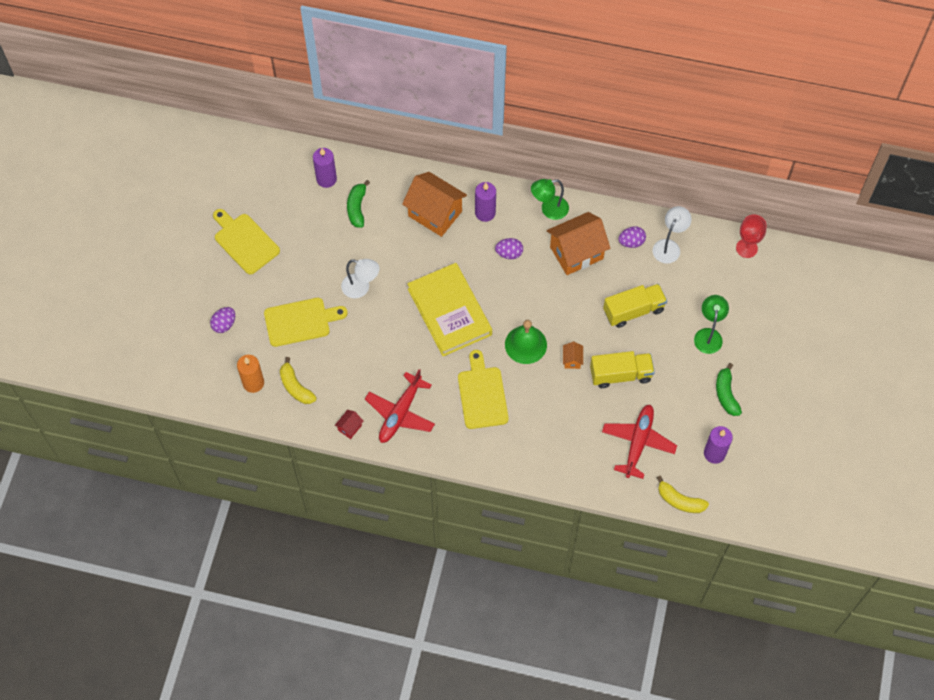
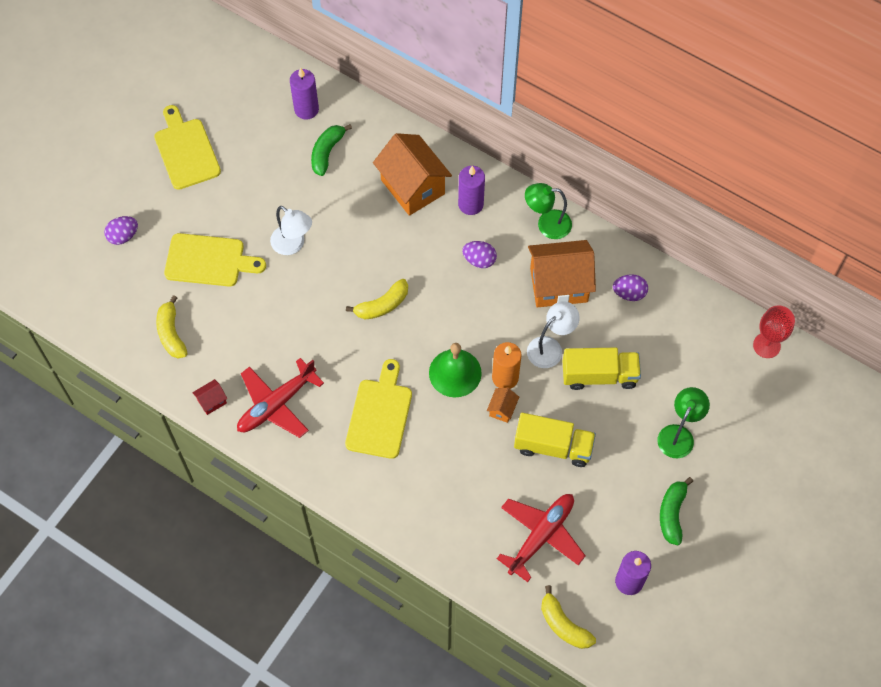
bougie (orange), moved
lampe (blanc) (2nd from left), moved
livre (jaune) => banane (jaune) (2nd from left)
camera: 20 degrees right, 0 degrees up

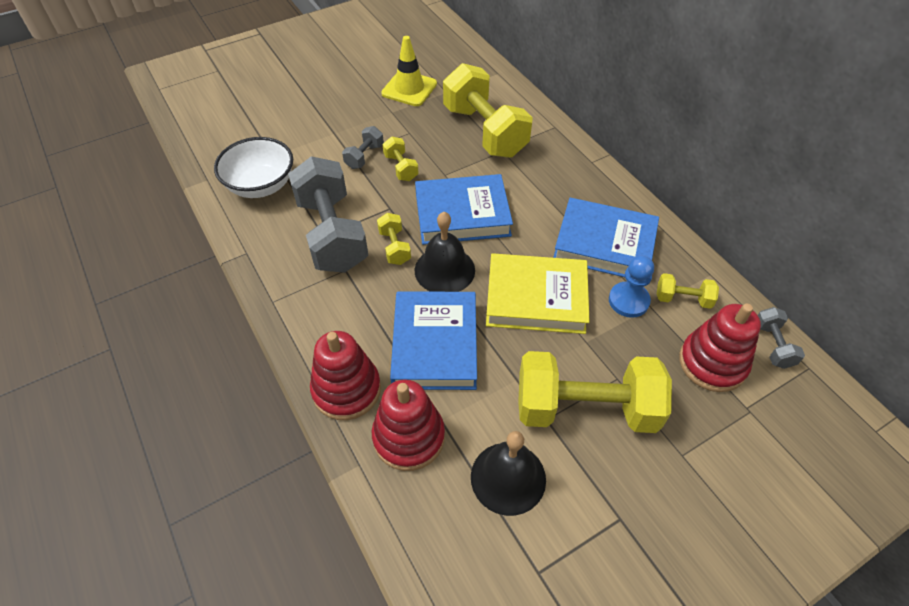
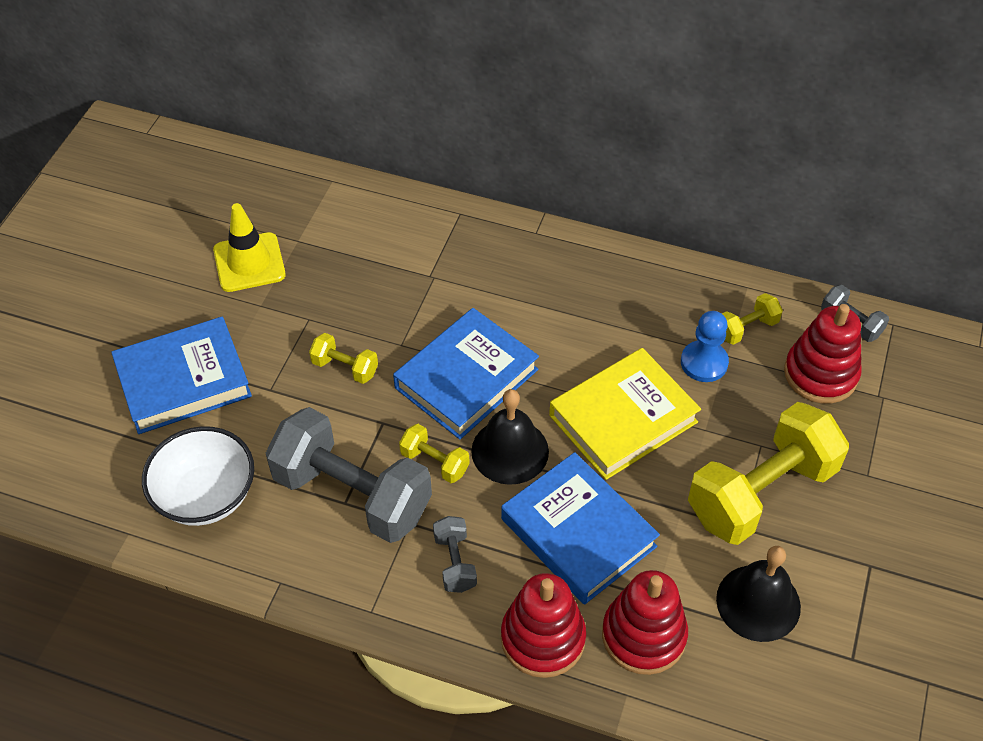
haltère (jaune) (3rd from left) => nothing
haltère (gris) (2nd from left), moved
livre (bleu) (3rd from left in the first image) => livre (bleu) (1st from left), moved
camera: 40 degrees left, 0 degrees up

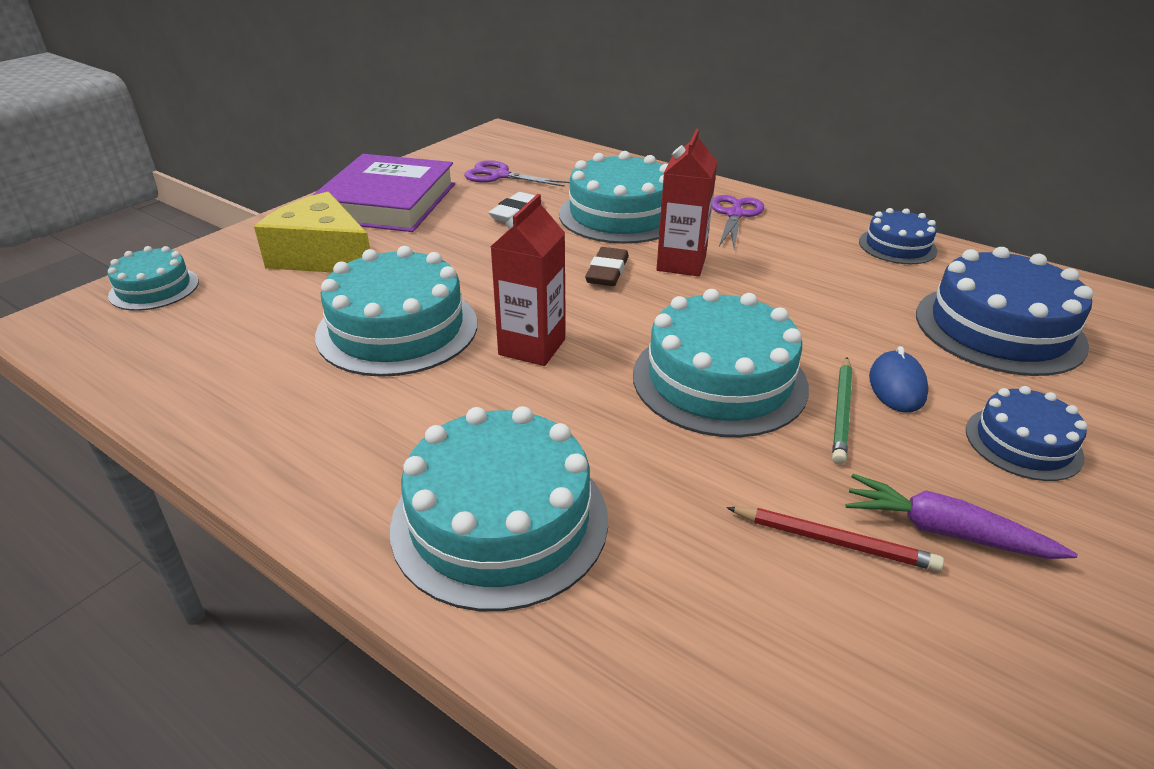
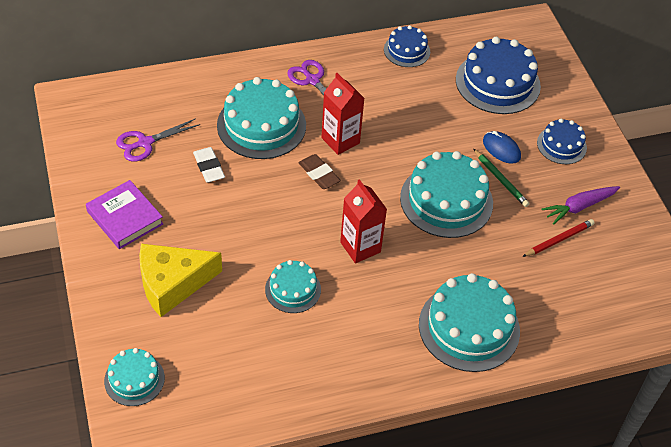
livre (violet), x0.65
gâteau (turquoise) (2nd from left in the first image) => gâteau (turquoise) (3rd from left), x0.56
camera: 55 degrees left, 15 degrees up

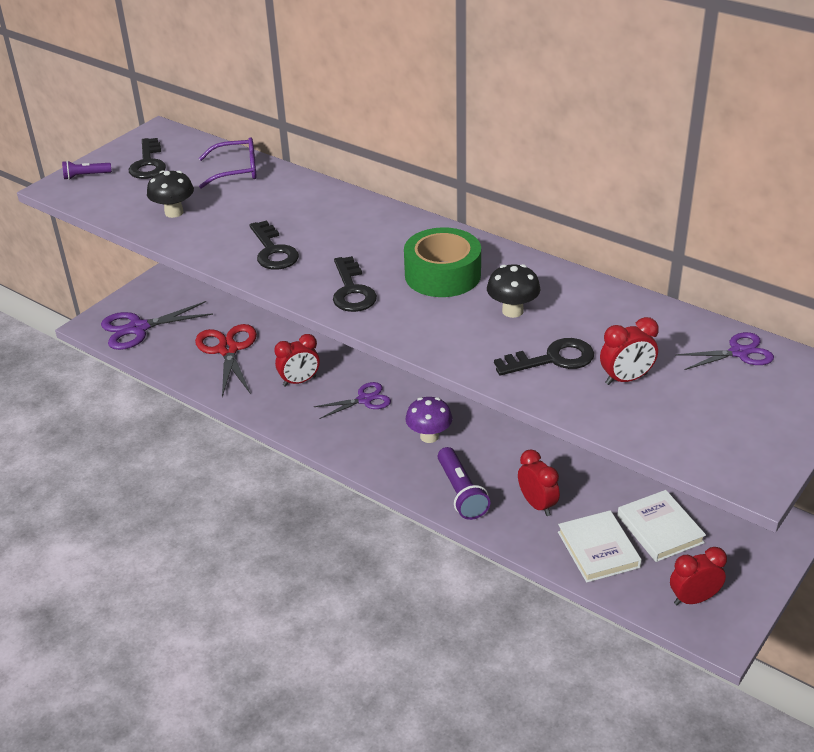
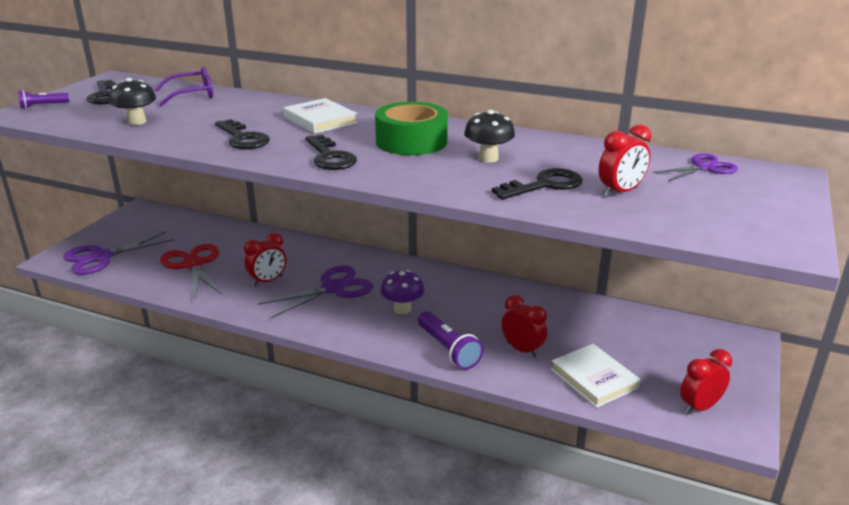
livre (blanc) (2nd from left in the first image) => livre (blanc) (1st from left), moved
ciseaux (violet) (2nd from left), x1.58
camera: 15 degrees left, 10 degrees down

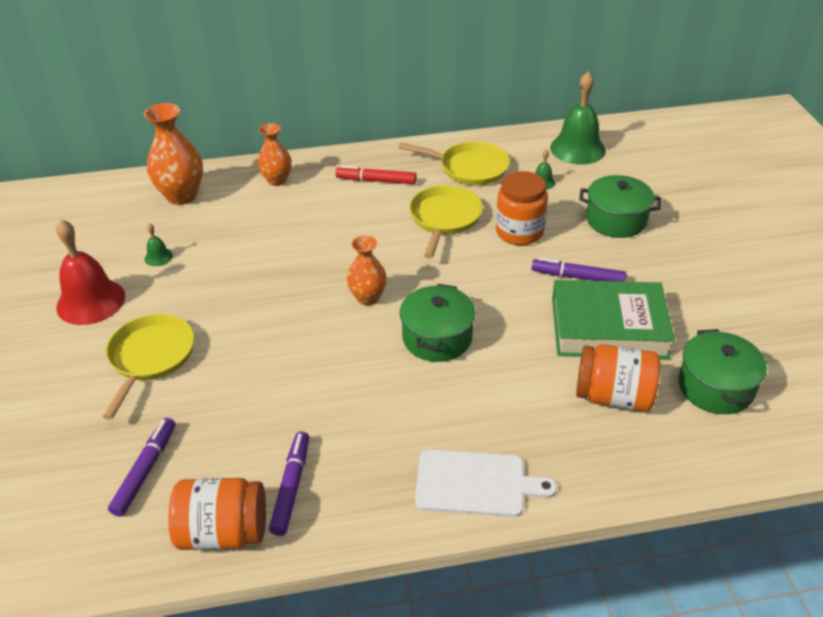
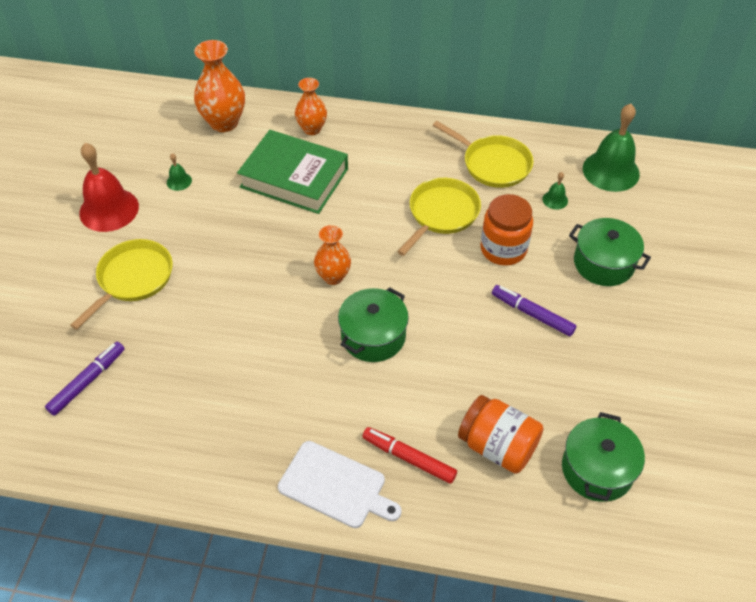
bocal (orange) (1st from left) => nothing
feutre (violet) (2nd from left) => nothing
feutre (rouge), moved
livre (vert), moved
camera: 20 degrees right, 10 degrees up

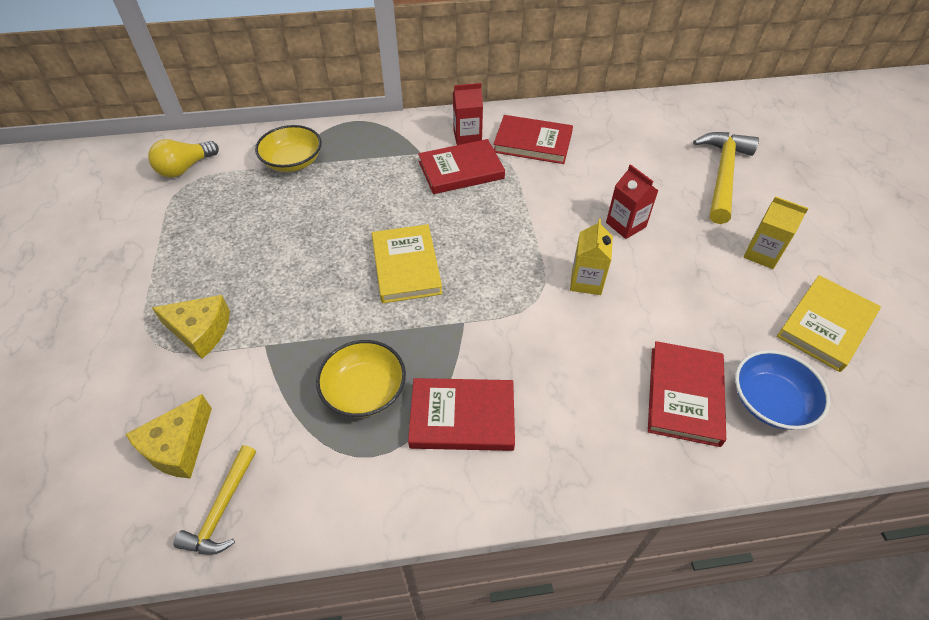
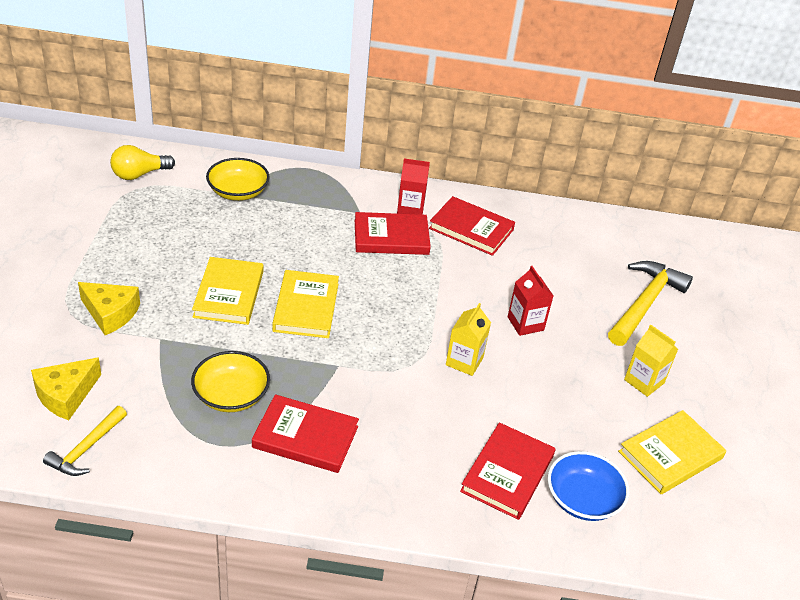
nothing => livre (jaune) (1st from left)
camera: 10 degrees right, 10 degrees down

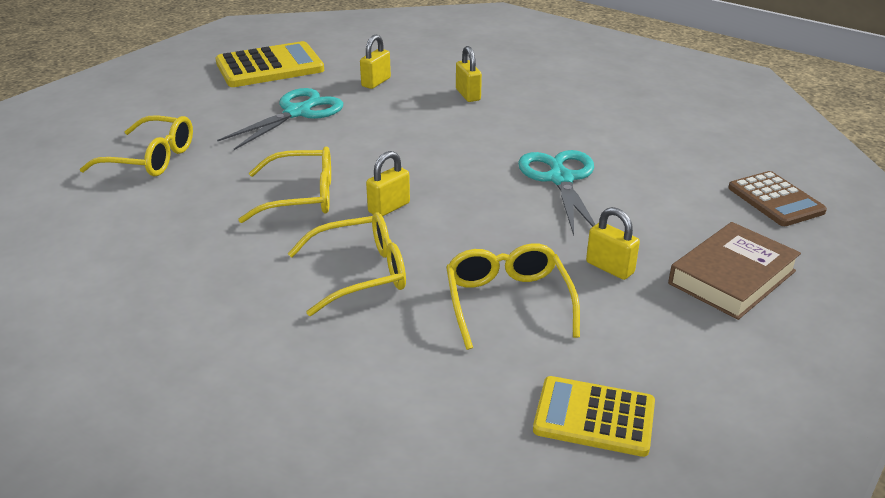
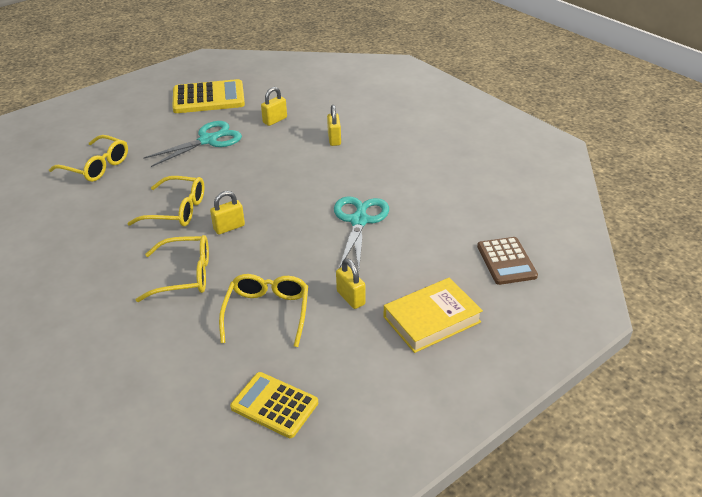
livre (marron) => livre (jaune)
camera: 15 degrees right, 5 degrees up

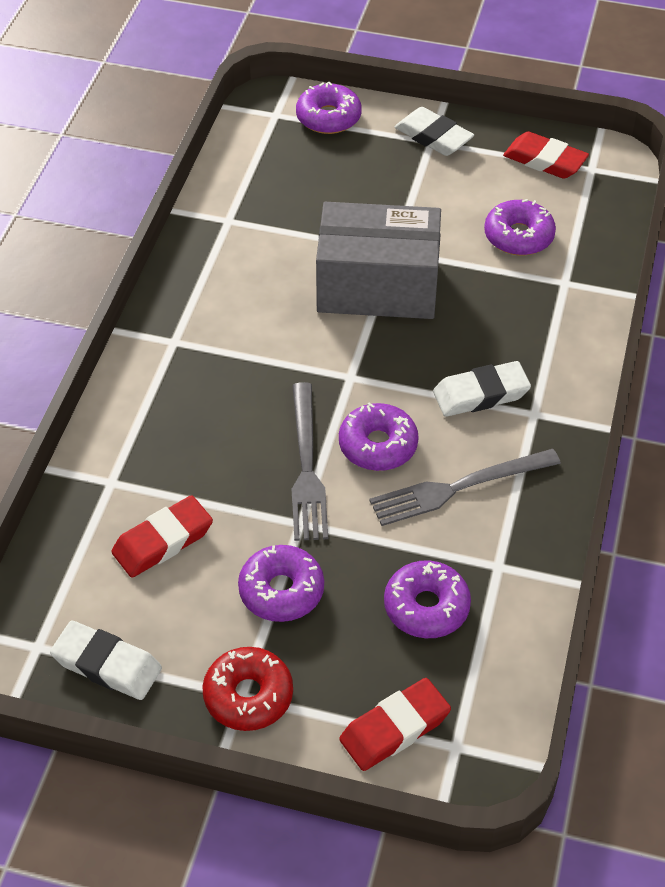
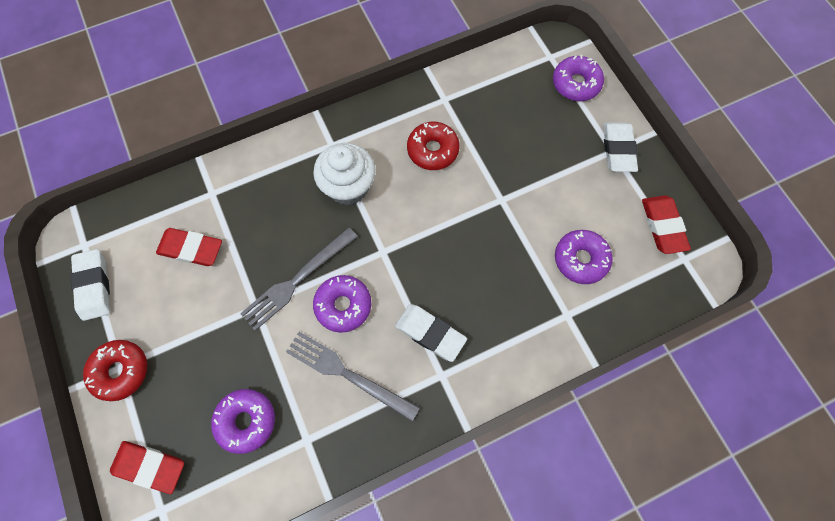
beignet (violet) (1st from left) => nothing
boîte (gris) => nothing
nothing => muffin (blanc)
nothing => beignet (rouge) (2nd from left)
camera: 50 degrees right, 20 degrees up

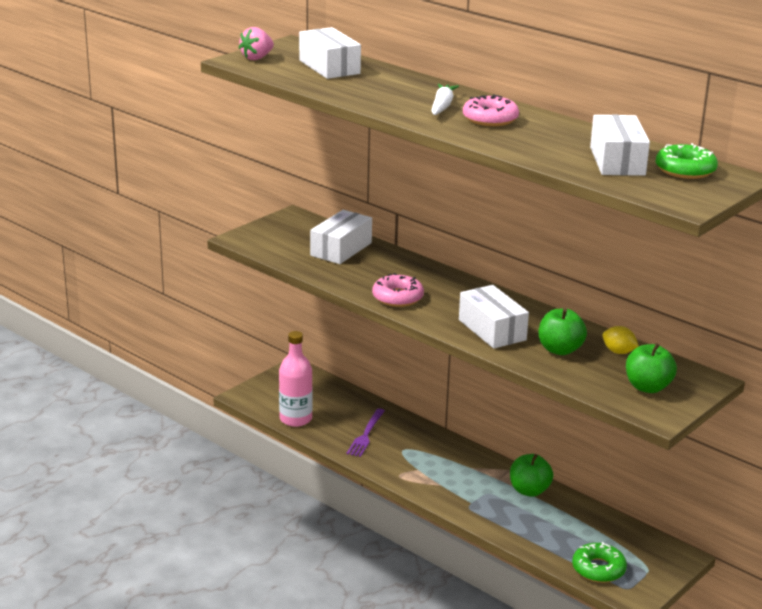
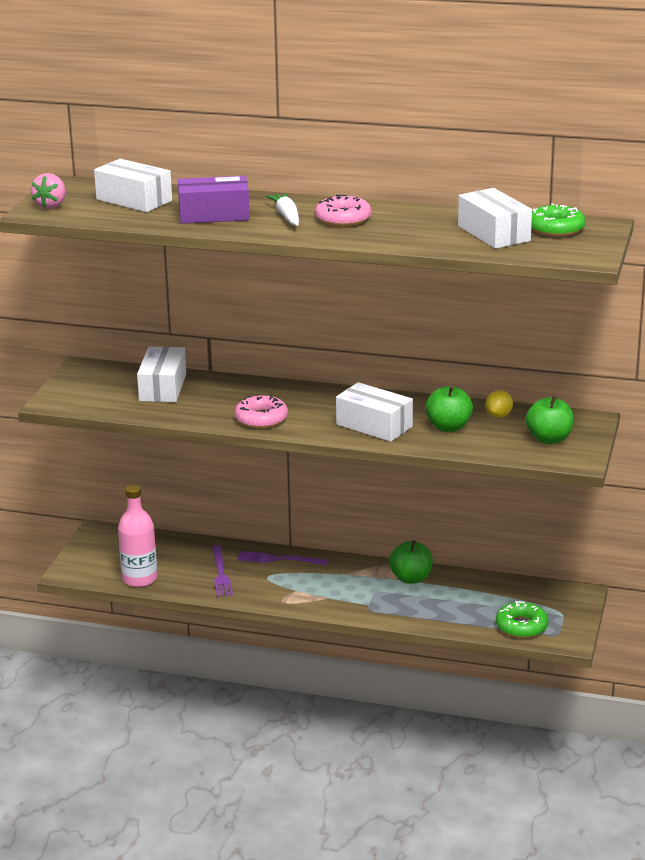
nothing => boîte (violet)
nothing => fourchette (violet) (2nd from left)
citron (jaune), 75 degrees counterclockwise
camera: 25 degrees left, 0 degrees up

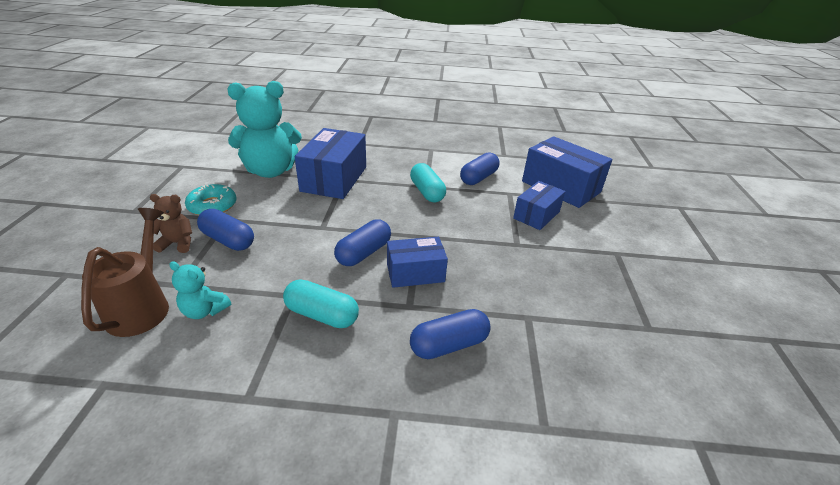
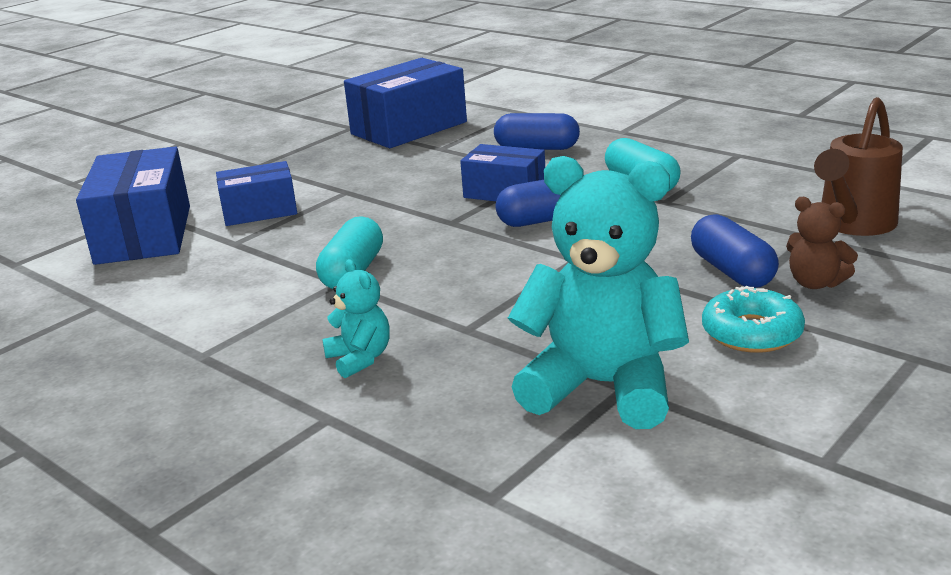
gélule (bleu) (4th from left) => nothing
ours en peluche (turquoise) (1st from left), moved
boîte (bleu) (1st from left in the first image) => boîte (bleu) (3rd from left), moved
camera: 140 degrees left, 10 degrees down

